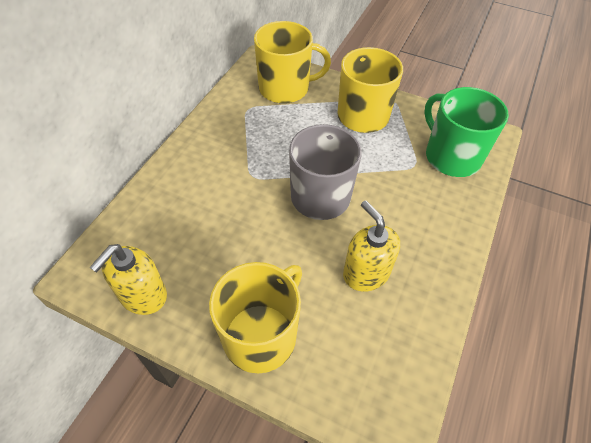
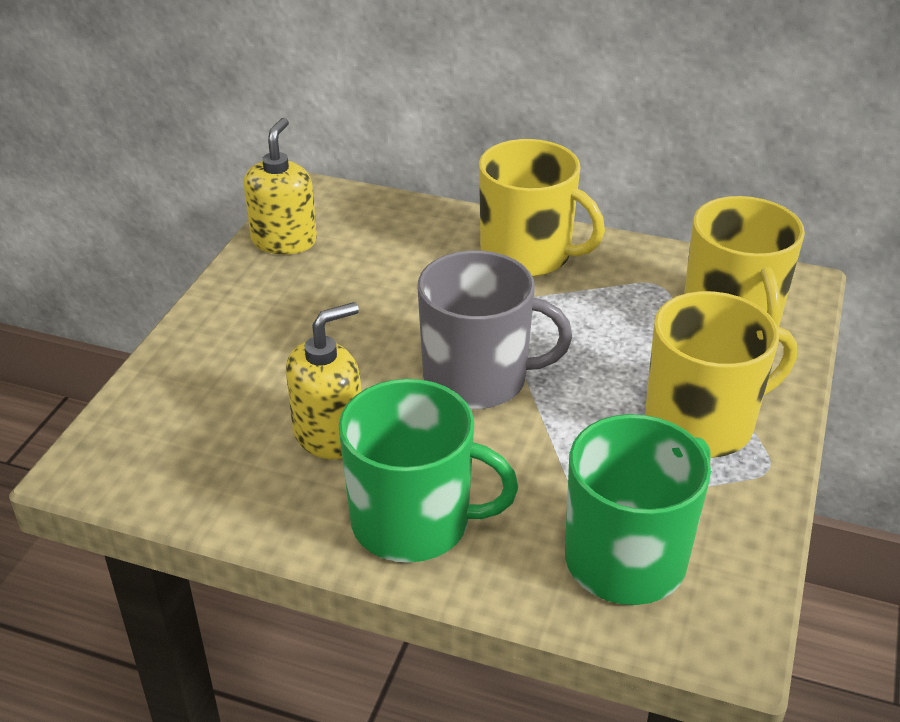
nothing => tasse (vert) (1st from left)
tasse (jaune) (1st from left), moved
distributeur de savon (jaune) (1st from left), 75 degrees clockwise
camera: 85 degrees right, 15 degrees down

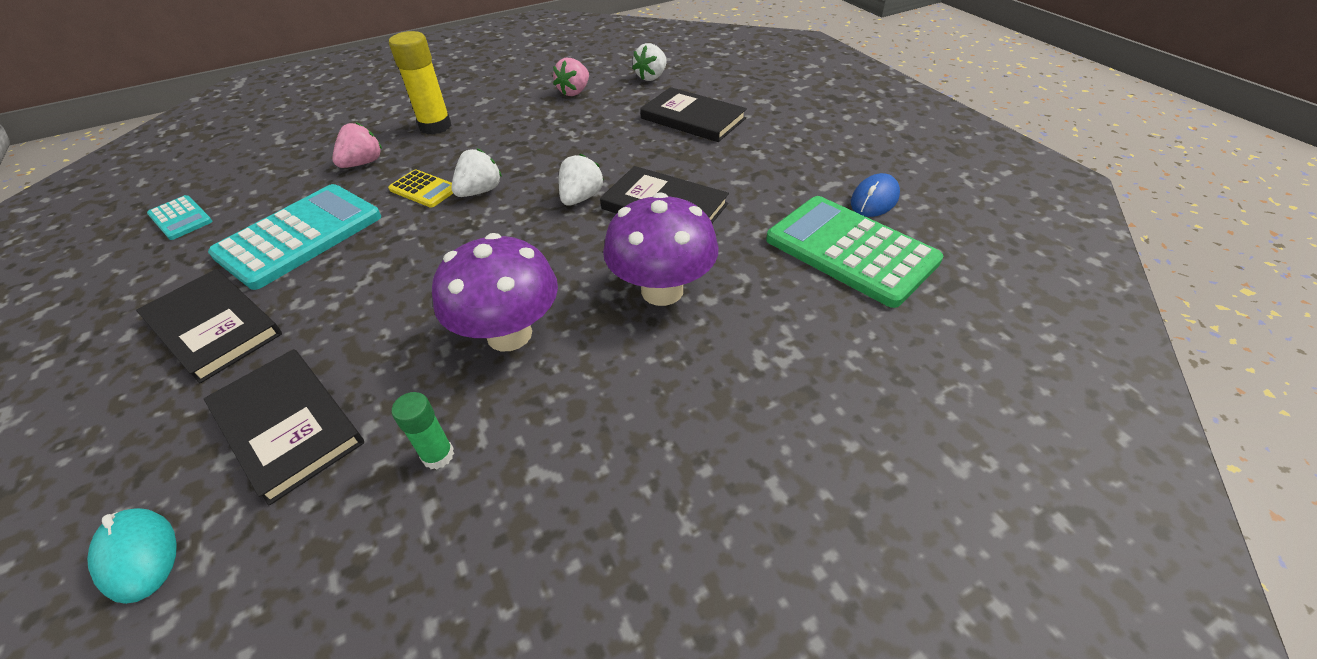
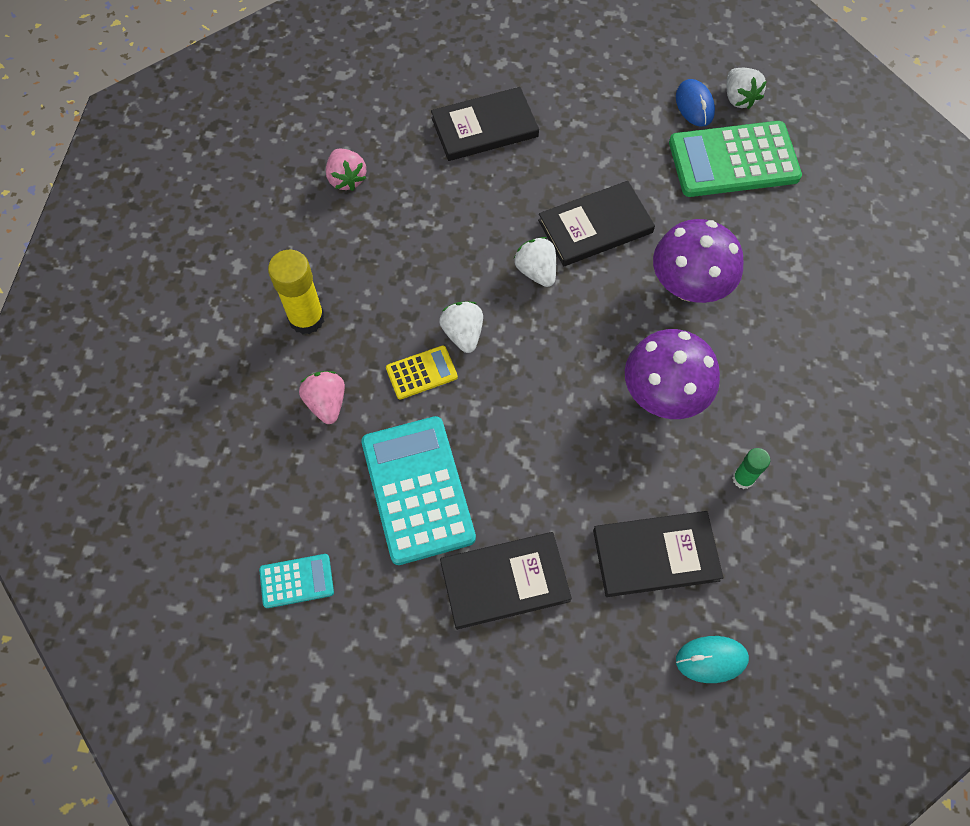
fraise (blanc) (3rd from left), moved
camera: 55 degrees left, 20 degrees up

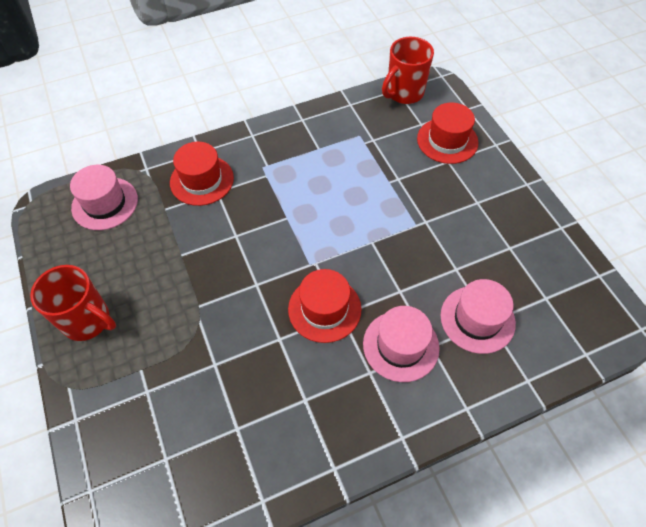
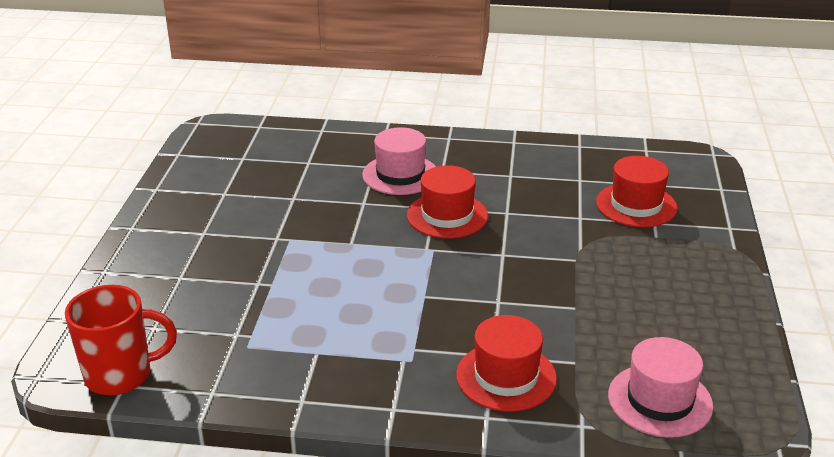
tasse (rouge) (1st from left) => nothing
chapeau (rose) (3rd from left) => nothing
chapeau (rouge) (3rd from left), moved
camera: 150 degrees left, 25 degrees down

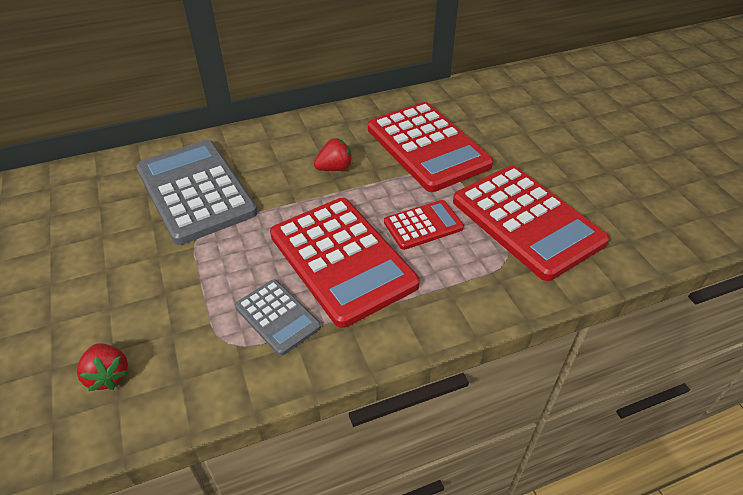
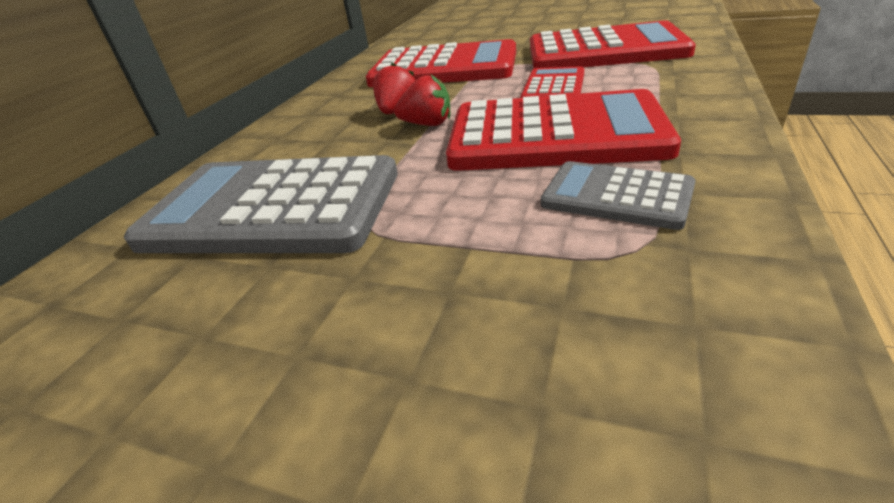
fraise (rouge) (1st from left in the first image) => fraise (rouge) (2nd from left), moved
calculatrice (gris) (2nd from left), 150 degrees counterclockwise
camera: 45 degrees left, 10 degrees down

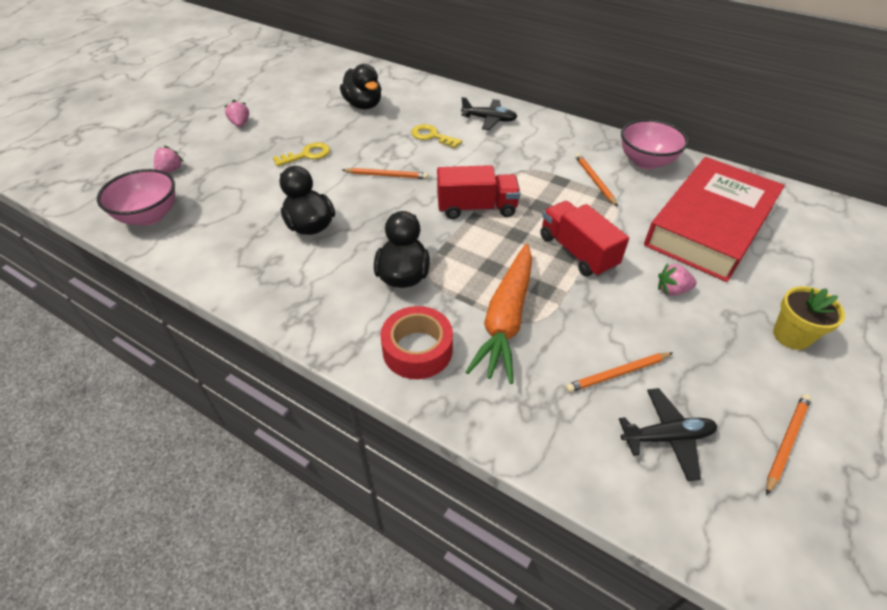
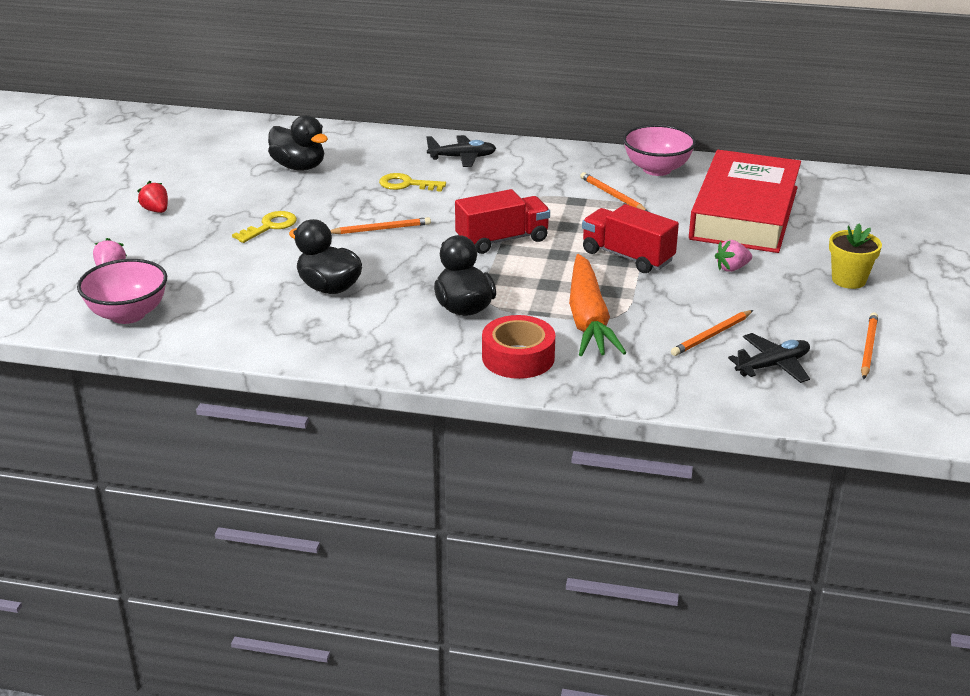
fraise (rose) (2nd from left) => fraise (rouge)
camera: 20 degrees left, 15 degrees down

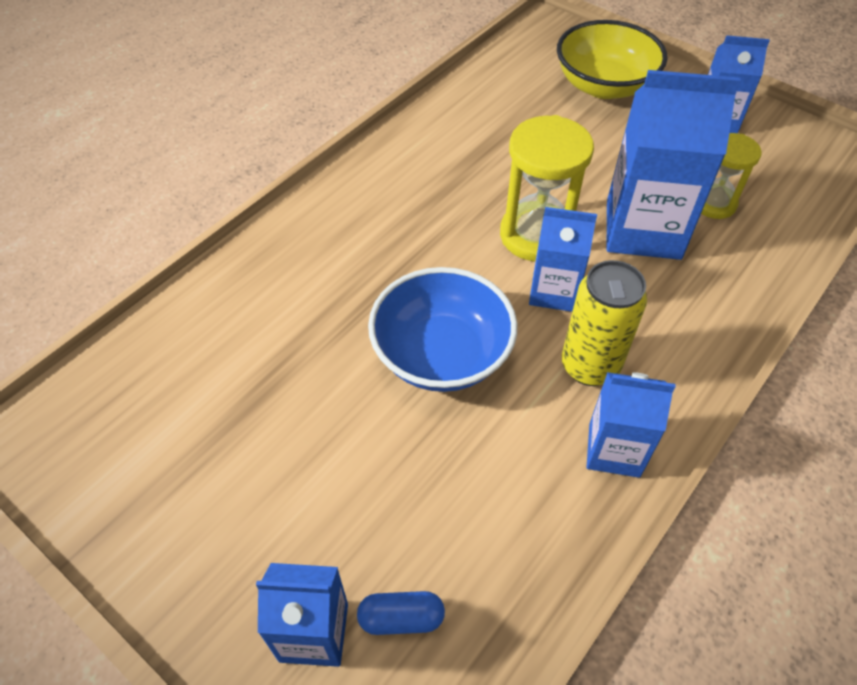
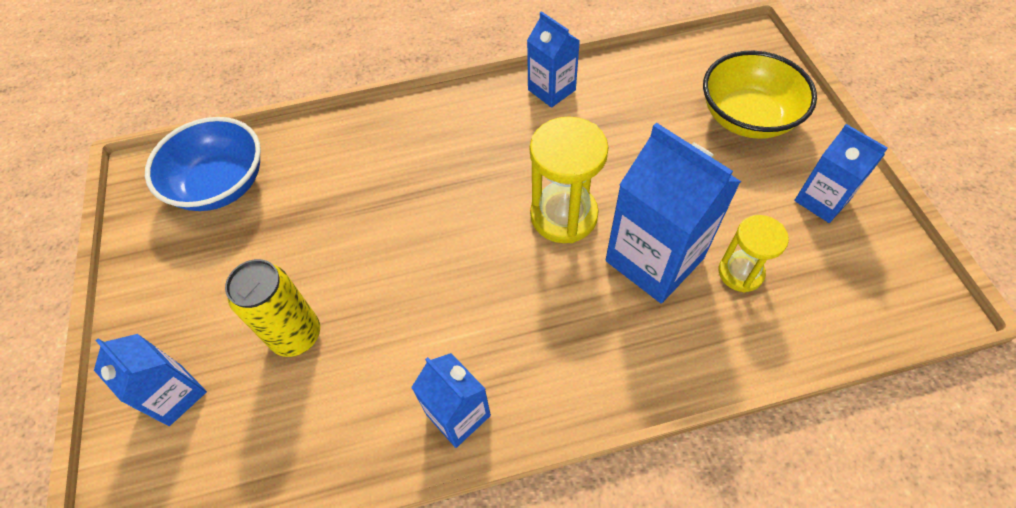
gélule (bleu) => nothing
bol (bleu), moved
brique de lait (bleu) (2nd from left in the first image) => brique de lait (bleu) (3rd from left), moved
canette (jaune), moved
camera: 40 degrees right, 5 degrees up

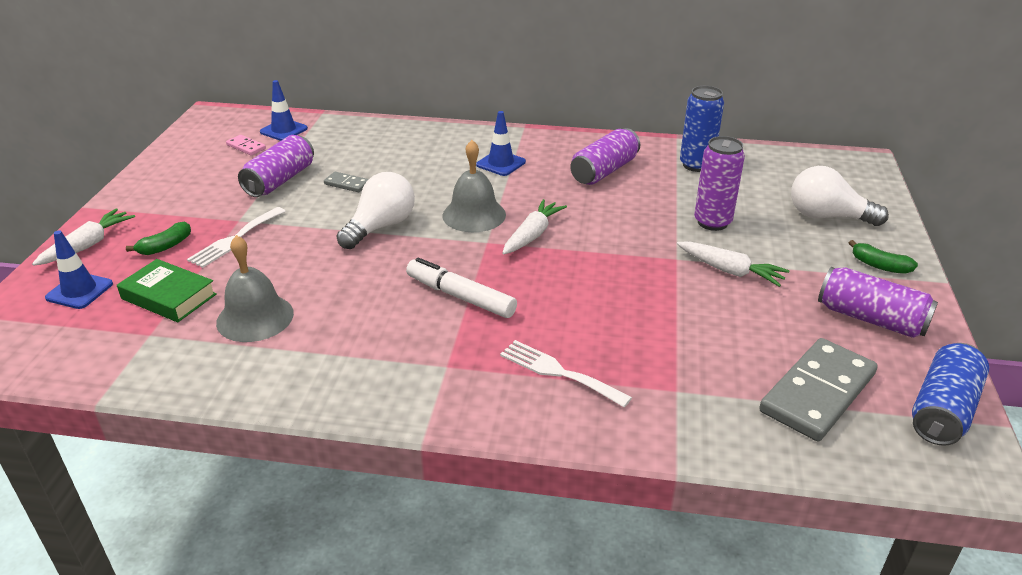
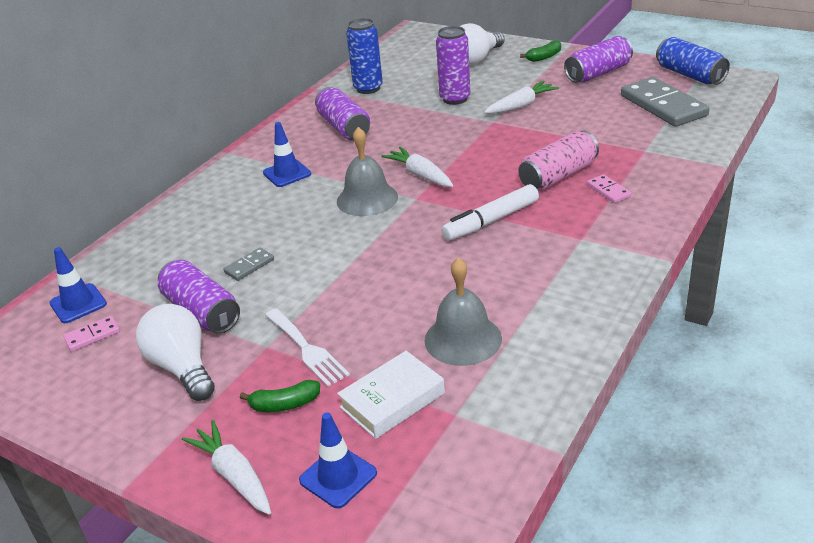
nothing => canette (rose)
ampoule (blanc) (1st from left), moved
fourchette (blanc) (2nd from left) => domino (rose) (2nd from left)
livre (vert) => livre (blanc)
banane (vert) (1st from left), 105 degrees clockwise
camera: 65 degrees left, 0 degrees up

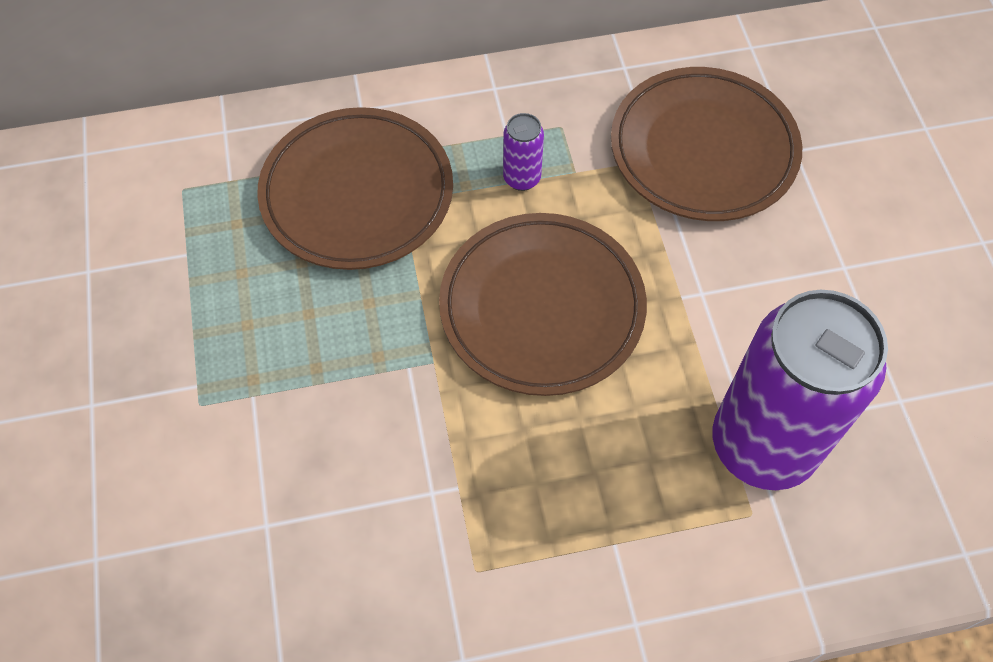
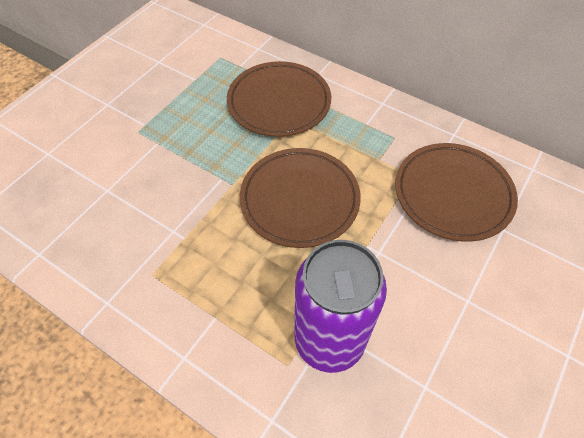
canette (violet) (1st from left) => nothing
camera: 45 degrees right, 5 degrees down

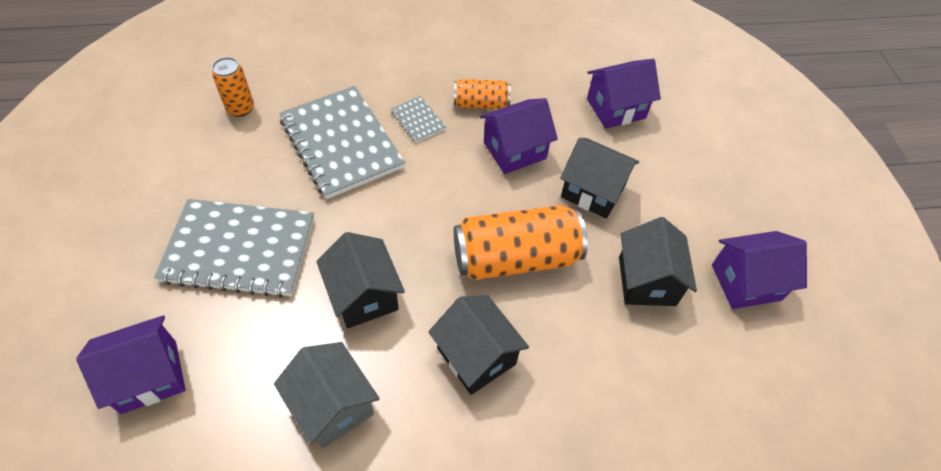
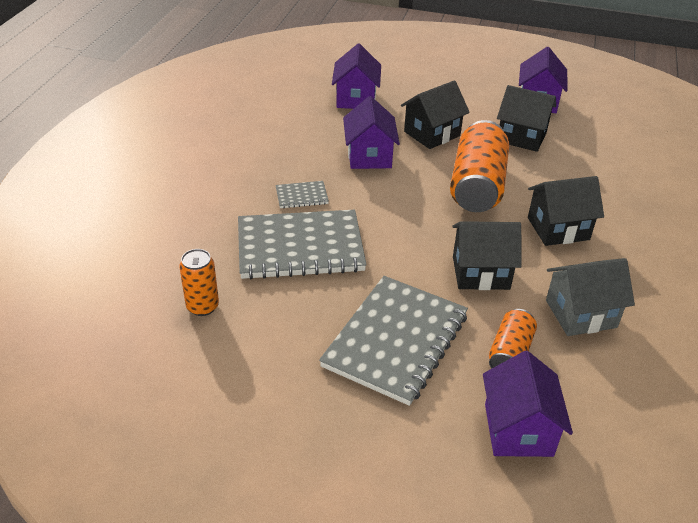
canette (orange) (2nd from left in the first image) => canette (orange) (3rd from left), moved
camera: 65 degrees left, 15 degrees down

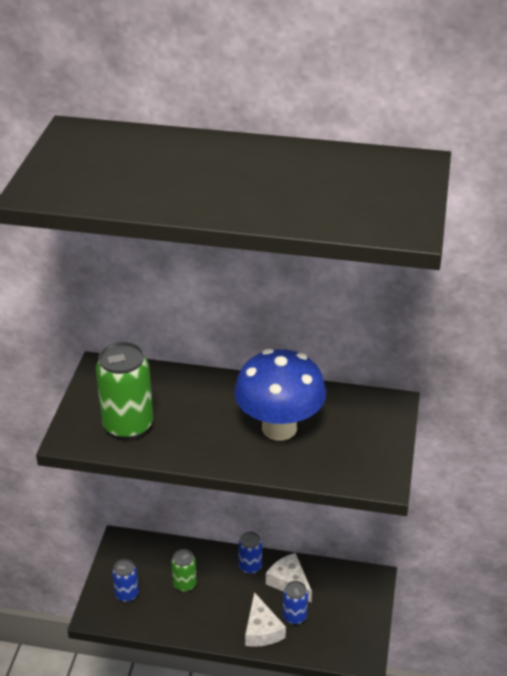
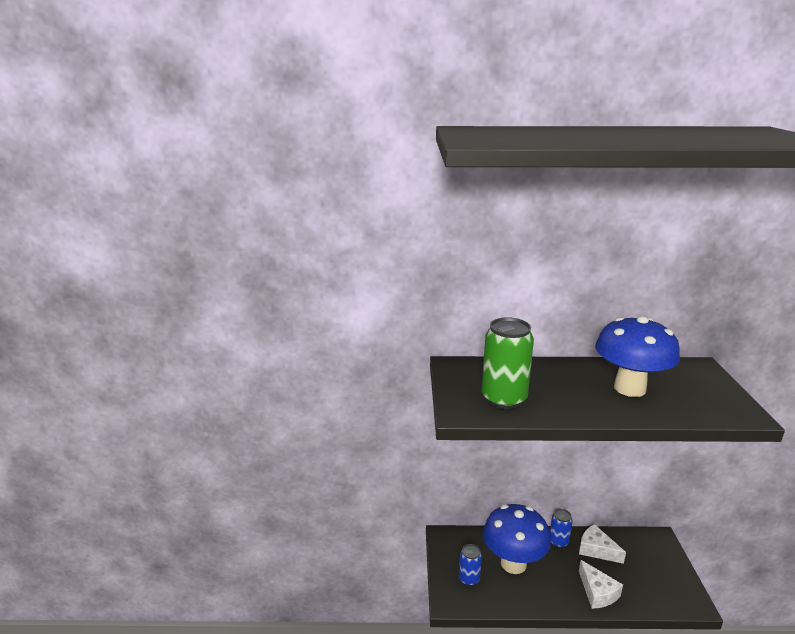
canette (bleu) (3rd from left) => nothing
canette (vert) (2nd from left) => champignon (bleu) (1st from left)
camera: 10 degrees left, 15 degrees down

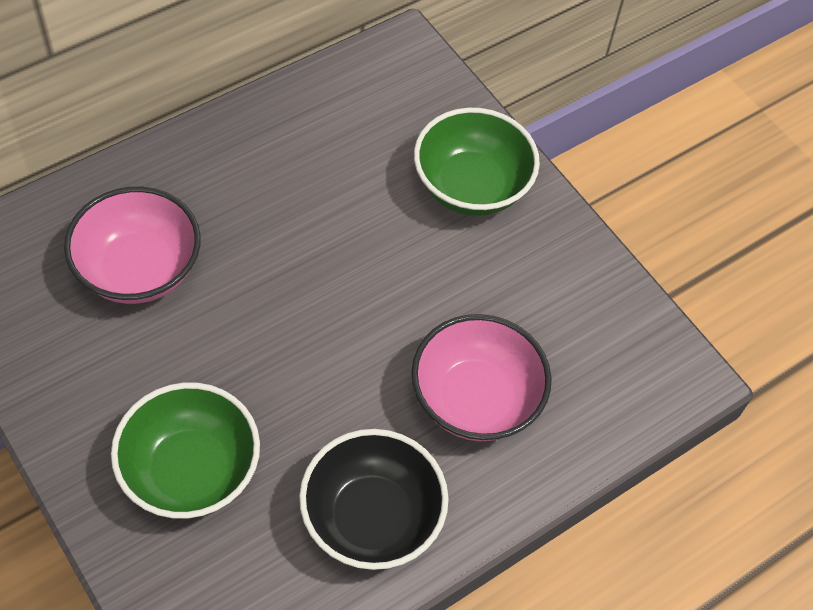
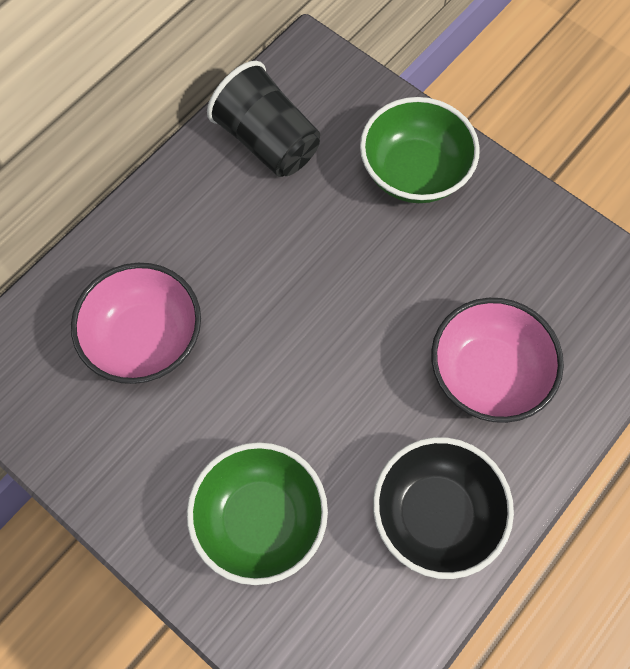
nothing => gobelet (noir)
camera: 10 degrees left, 10 degrees up

